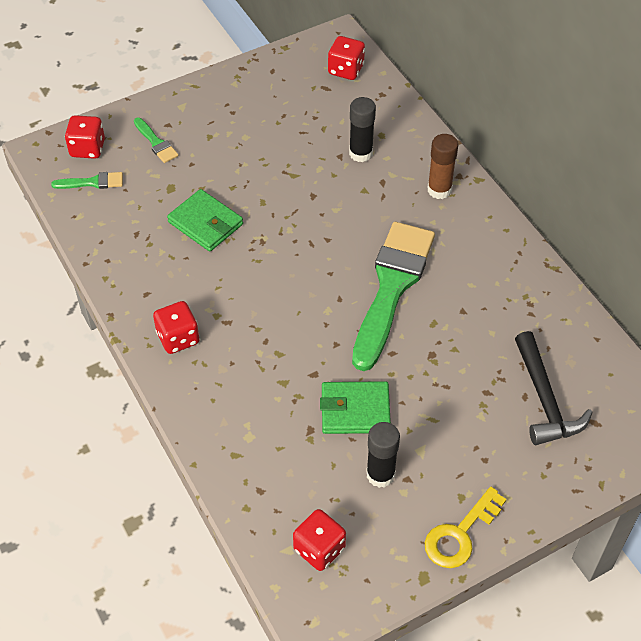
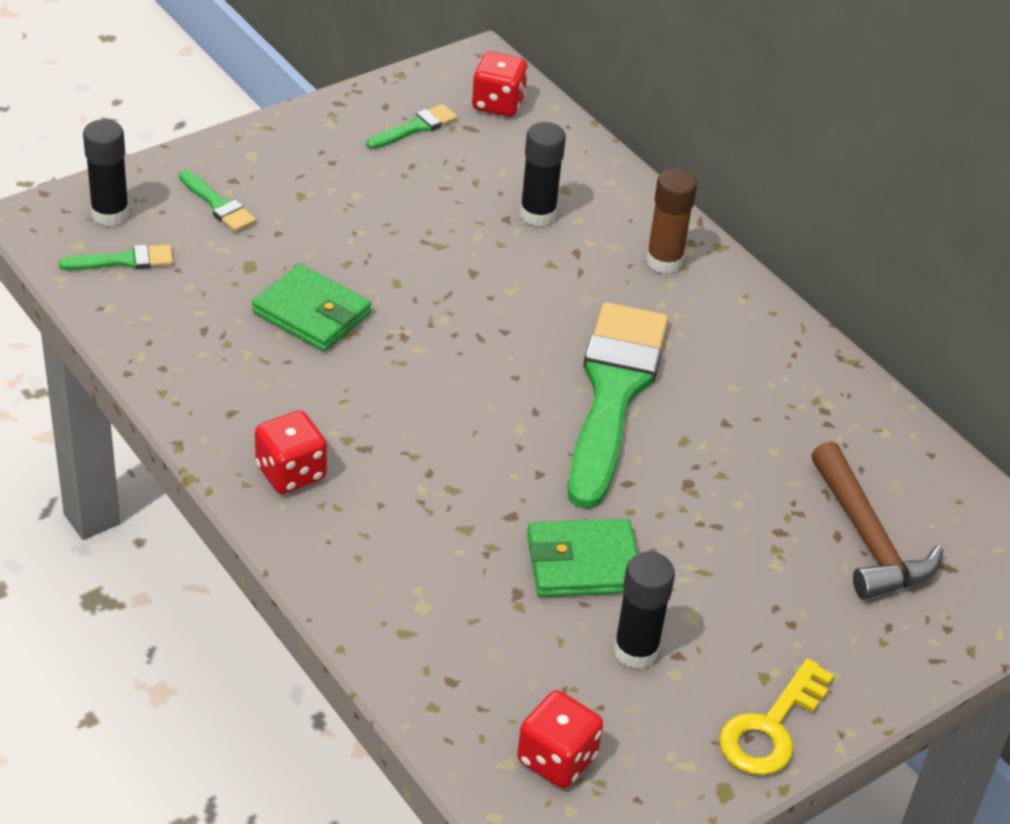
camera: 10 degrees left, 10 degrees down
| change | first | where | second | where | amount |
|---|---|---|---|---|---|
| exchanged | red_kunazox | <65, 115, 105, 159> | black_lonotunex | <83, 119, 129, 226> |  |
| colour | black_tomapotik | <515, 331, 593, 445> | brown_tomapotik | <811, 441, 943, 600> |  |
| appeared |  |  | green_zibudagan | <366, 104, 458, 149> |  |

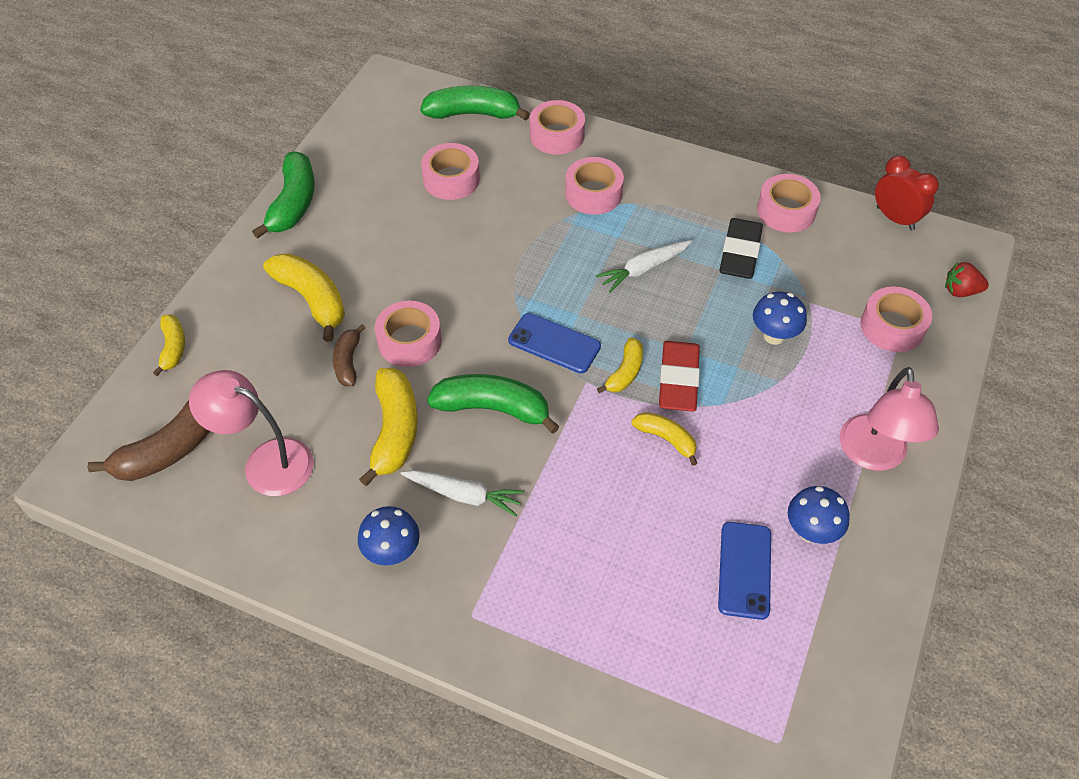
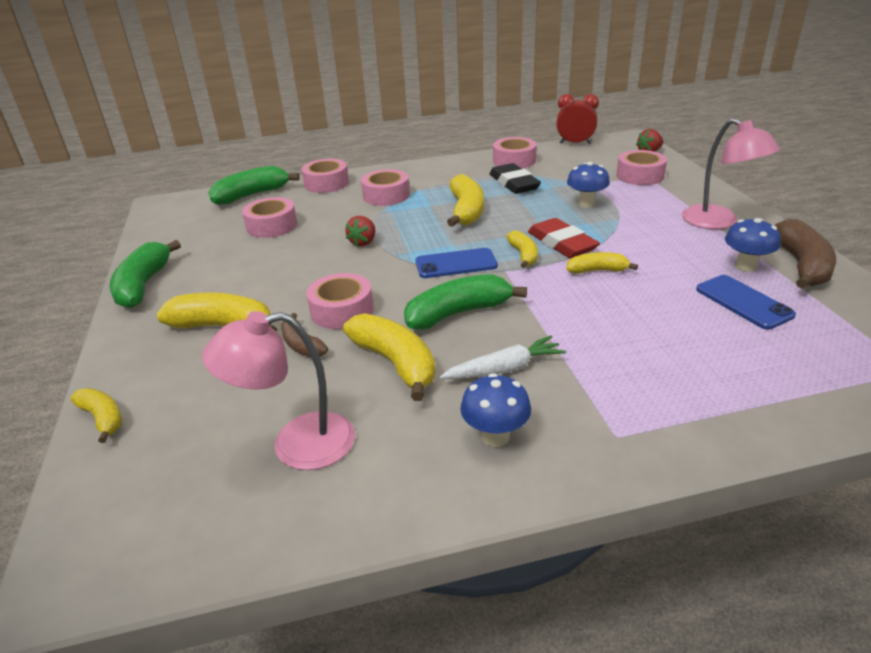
camera: 35 degrees left, 20 degrees down
| change | first | where | second | where | amount |
|---|---|---|---|---|---|
| spun | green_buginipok | <252, 151, 315, 239> |  | <110, 240, 181, 308> | 150 degrees counterclockwise |
| exchanged | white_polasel | <596, 240, 692, 293> | yellow_buginipok | <447, 174, 484, 227> |  |
| relocated | brown_buginipok | <88, 401, 210, 481> |  | <774, 219, 836, 289> |  |
| appeared |  |  | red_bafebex | <345, 216, 375, 247> |  |

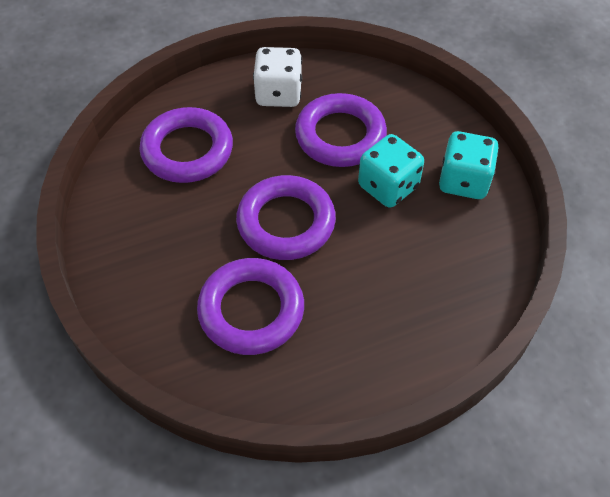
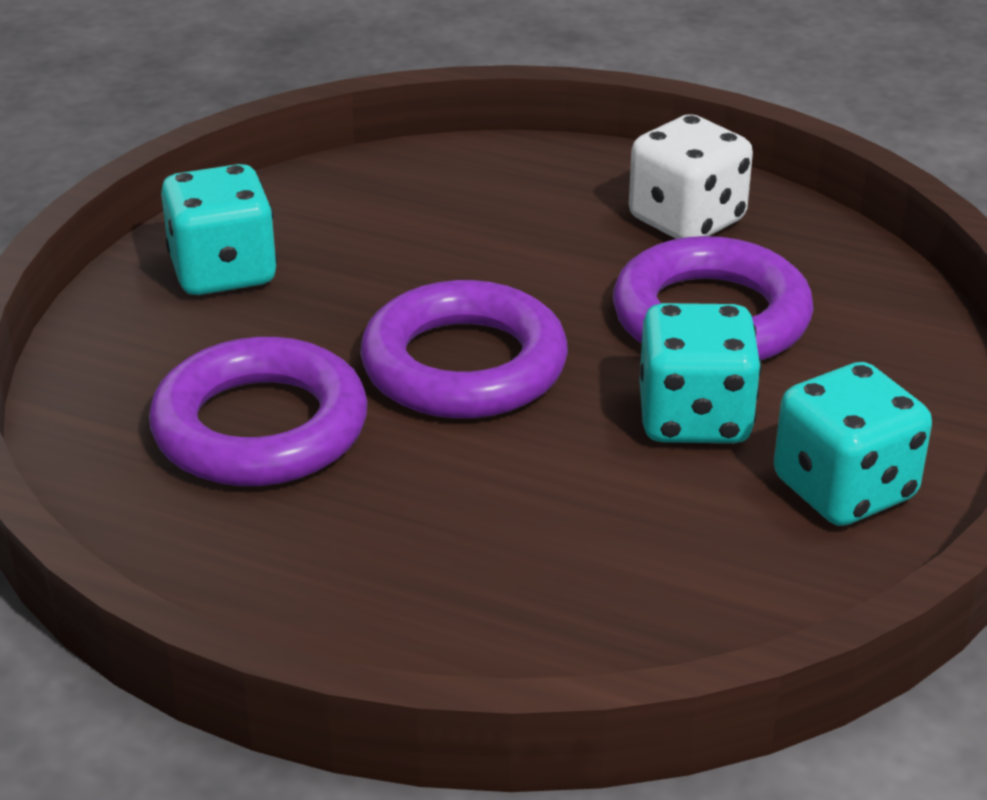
camera: 45 degrees right, 20 degrees down
| change | first | where | second | where | amount |
|---|---|---|---|---|---|
| missing | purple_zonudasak | <139, 107, 233, 183> |  |  |  |
| appeared |  |  | turquoise_kunazox | <161, 164, 277, 295> |  |

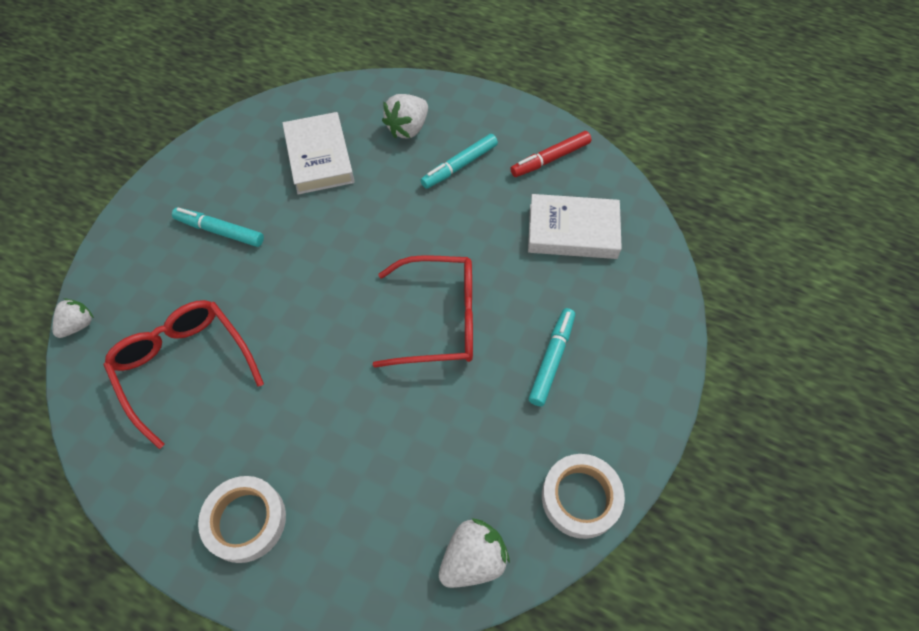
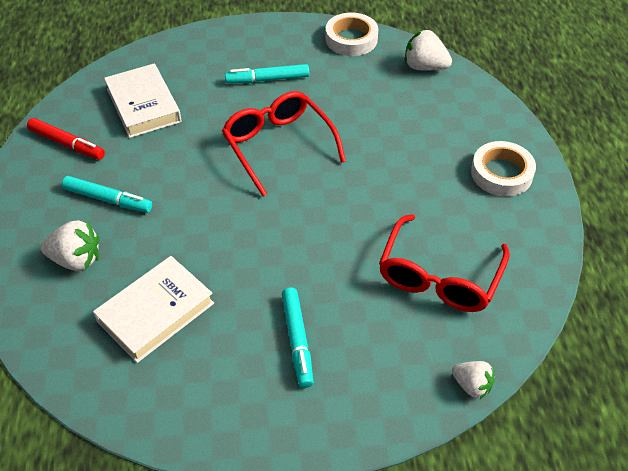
camera: 120 degrees left, 10 degrees down
| change | first | where | second | where | amount |
|---|---|---|---|---|---|
| spun | white_bafebex | <52, 298, 94, 338> |  | <452, 361, 495, 400> | 150 degrees counterclockwise |

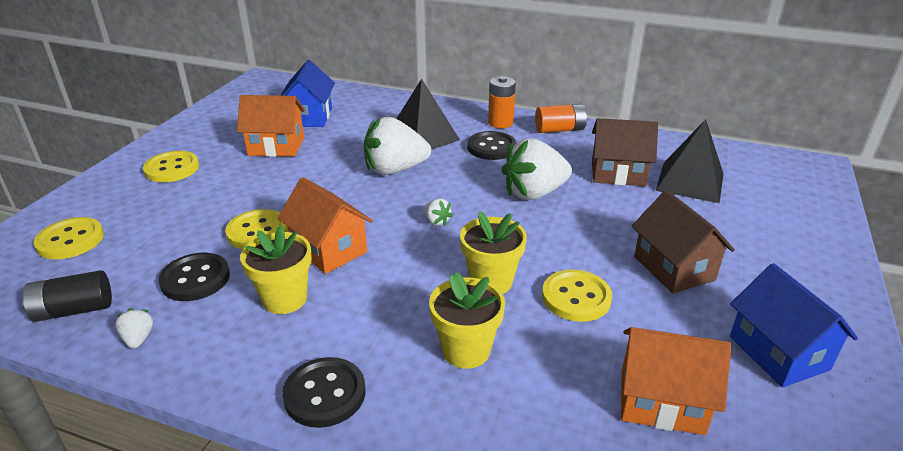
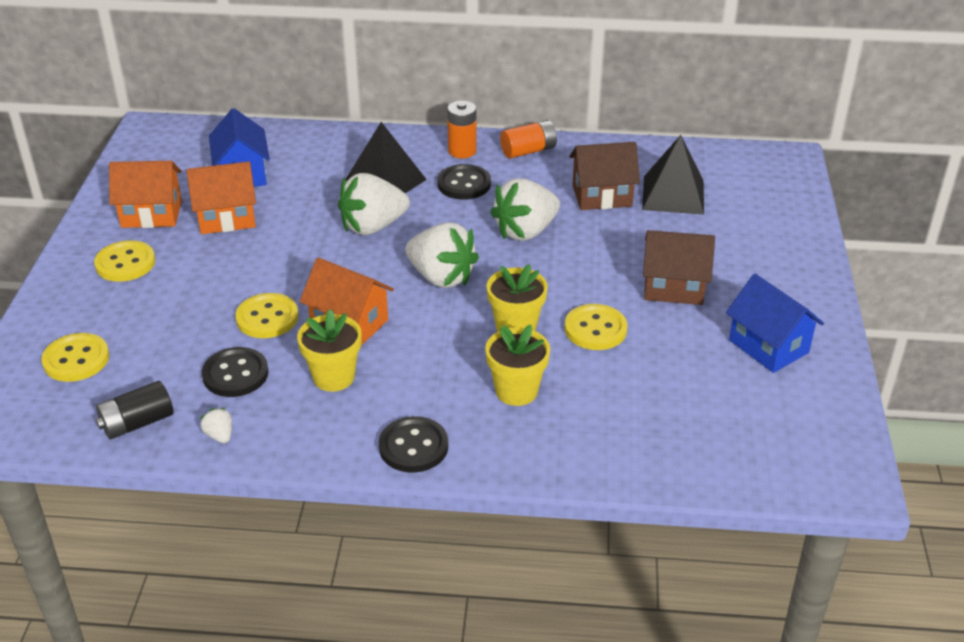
camera: 15 degrees left, 5 degrees up
| change | first | where | second | where | amount |
|---|---|---|---|---|---|
| spun | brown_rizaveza | <632, 190, 735, 293> |  | <643, 230, 715, 305> | 45 degrees counterclockwise |
| size | white_bafebex | <424, 198, 453, 226> |  | <405, 223, 479, 288> | x2.37 |
| relocated | orange_rizaveza | <621, 327, 731, 435> |  | <109, 161, 182, 228> |  |

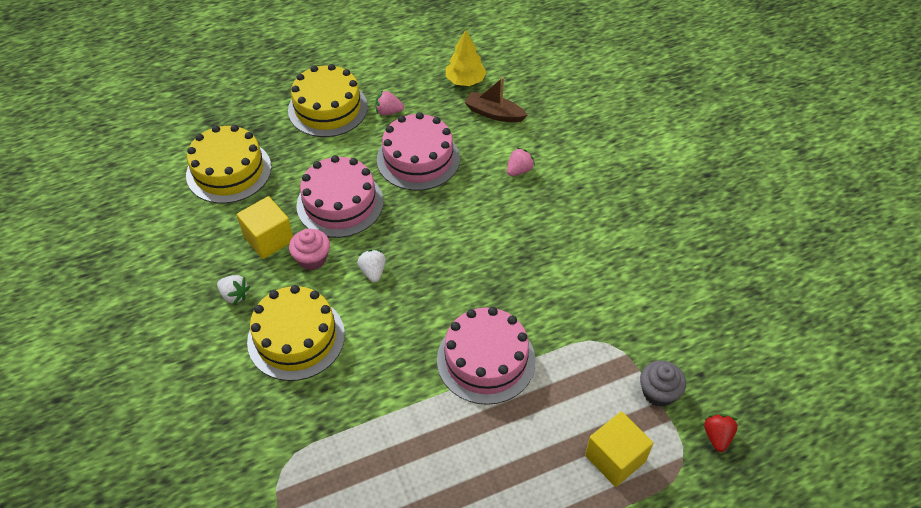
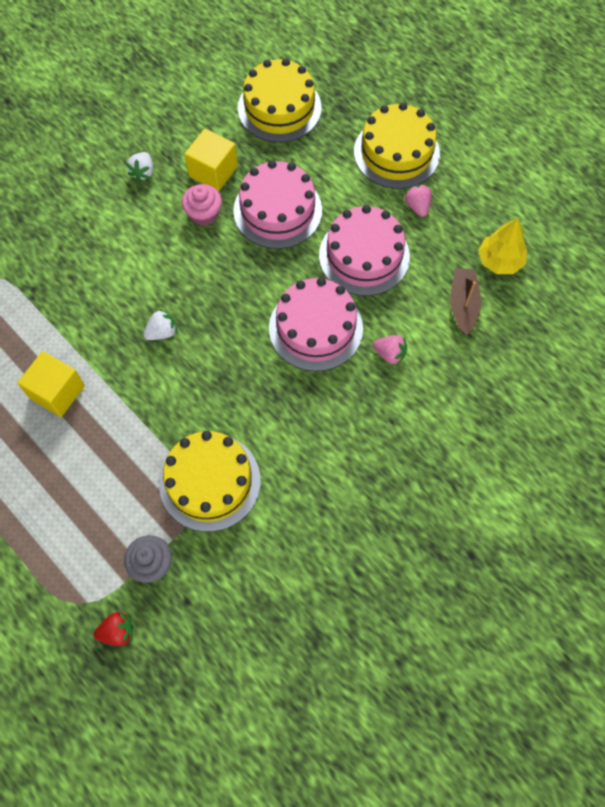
camera: 70 degrees right, 15 degrees up
| change | first | where | second | where | amount |
|---|---|---|---|---|---|
| relocated | white_bafebex | <357, 250, 386, 282> |  | <143, 309, 177, 340> |  |
| relocated | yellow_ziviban | <247, 285, 345, 381> |  | <159, 431, 261, 532> |  |
| relocated | pink_ziviban | <437, 307, 535, 405> |  | <269, 277, 363, 371> |  |
| relocated | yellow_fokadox | <585, 411, 653, 487> |  | <17, 351, 85, 417> |  |

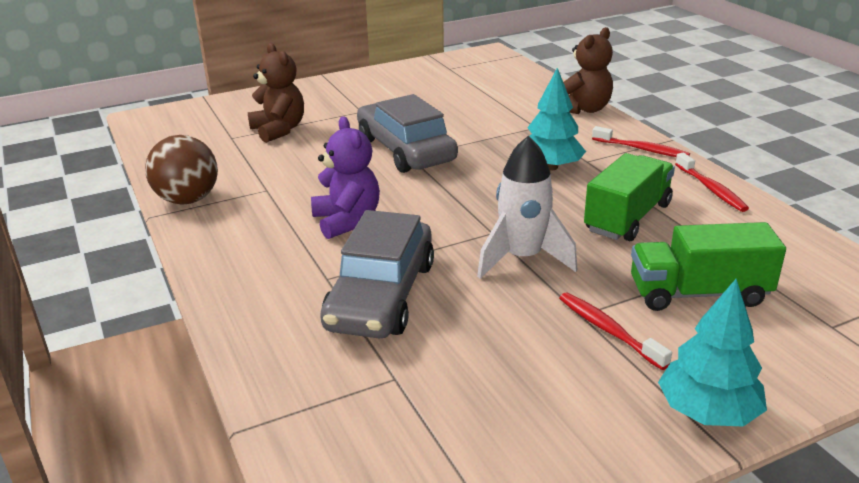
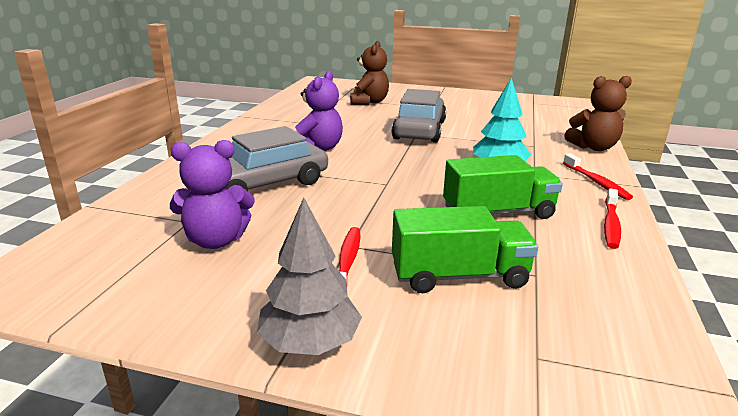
camera: 40 degrees right, 5 degrees down
| change | first | where | second | where | amount |
|---|---|---|---|---|---|
| missing | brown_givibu | <145, 135, 218, 205> |  |  |  |
| missing | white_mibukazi | <477, 136, 578, 279> |  |  |  |
| spun | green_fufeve | <631, 222, 786, 311> |  | <392, 206, 538, 293> | 135 degrees clockwise |
| colour | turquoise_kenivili | <658, 279, 767, 427> | grey_kenivili | <257, 198, 362, 355> |  |
| appeared |  |  | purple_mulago | <170, 140, 255, 249> |  |

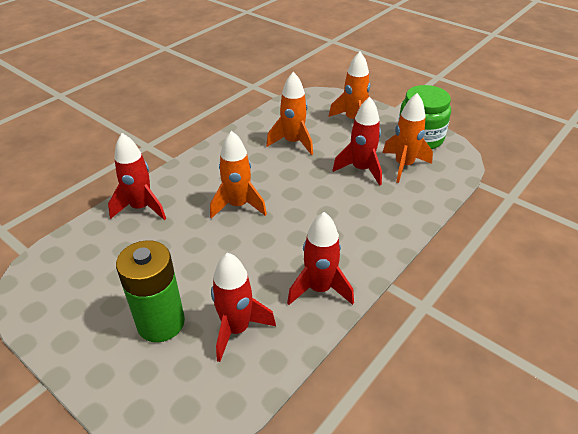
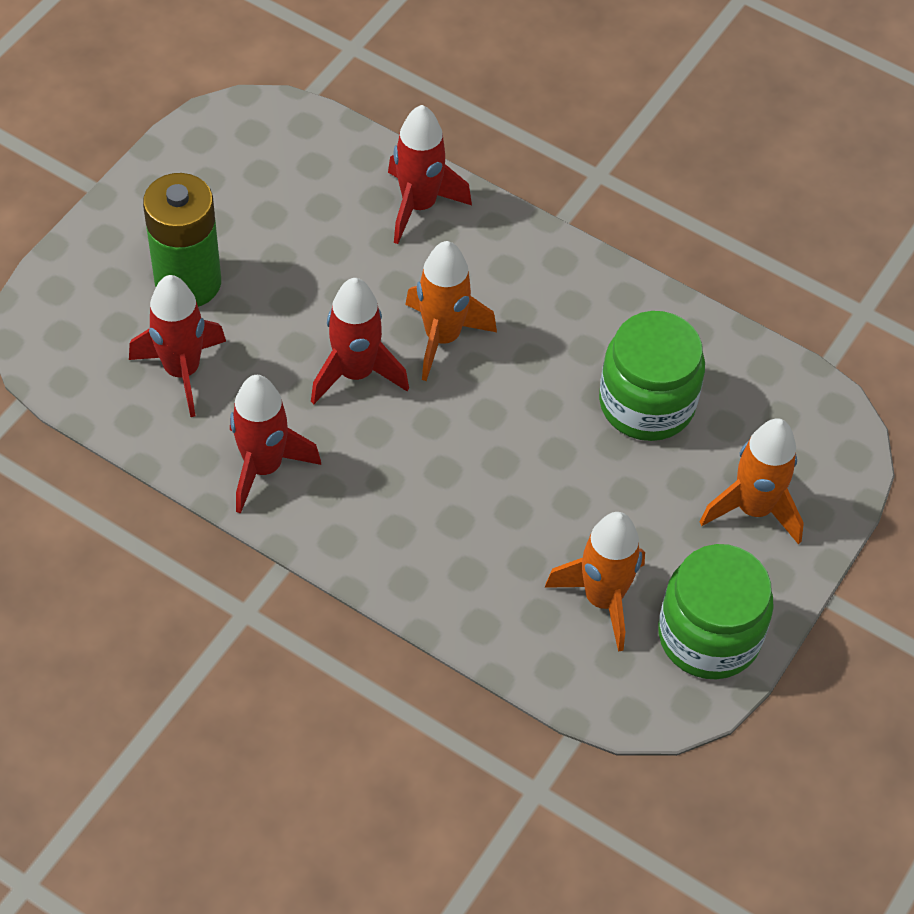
camera: 80 degrees right, 15 degrees up
| change | first | where | second | where | amount |
|---|---|---|---|---|---|
| exchanged | orange_mibukazi | <266, 72, 313, 155> | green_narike | <599, 311, 705, 441> |  |
| relocated | red_mibukazi | <332, 97, 382, 186> |  | <311, 278, 409, 404> |  |

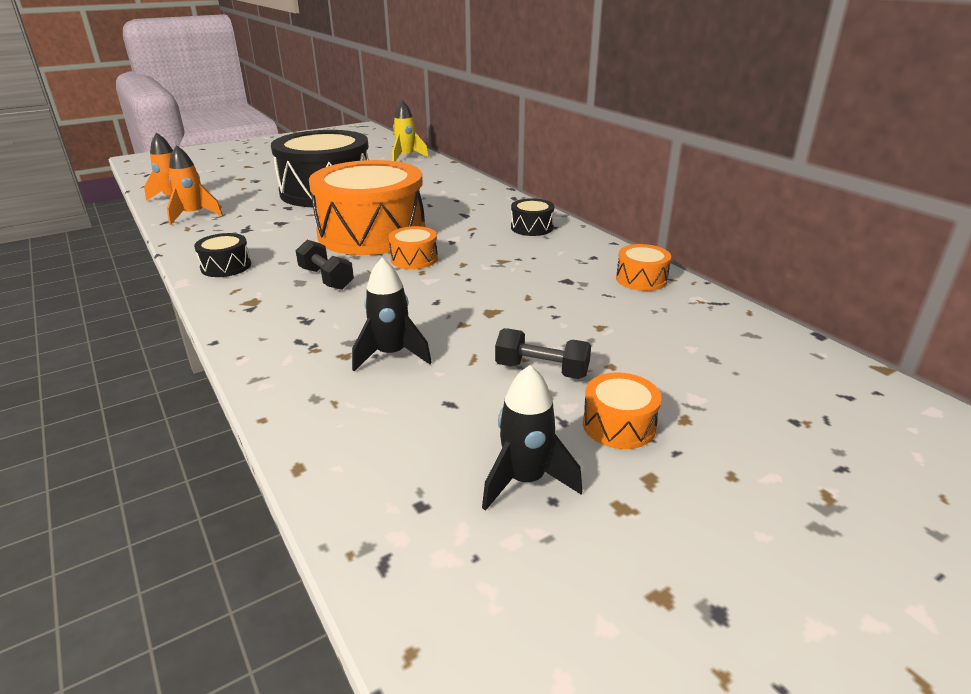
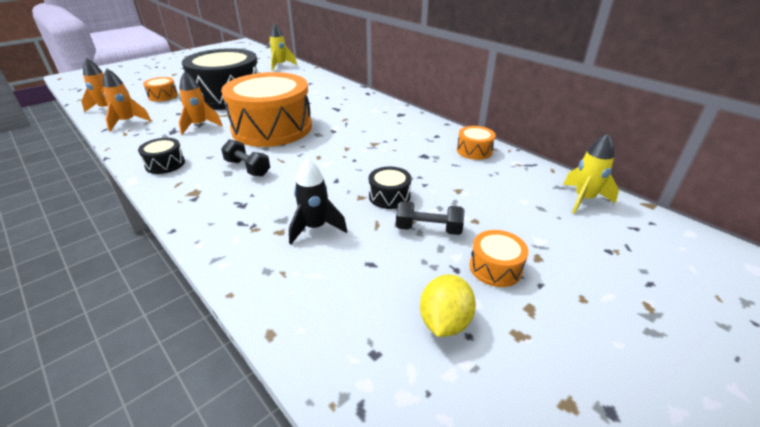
camera: 10 degrees left, 5 degrees up
| change | first | where | second | where | amount |
|---|---|---|---|---|---|
| relocated | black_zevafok | <511, 198, 554, 236> |  | <369, 166, 411, 209> |  |
| relocated | orange_zevafok | <389, 226, 438, 269> |  | <143, 77, 178, 102> |  |
| exchanged | black_mibukazi | <482, 365, 582, 511> | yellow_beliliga | <420, 274, 476, 337> |  |
| appeared |  |  | orange_mibukazi | <179, 71, 223, 135> |  |
| appeared |  |  | yellow_mibukazi | <563, 133, 619, 214> |  |

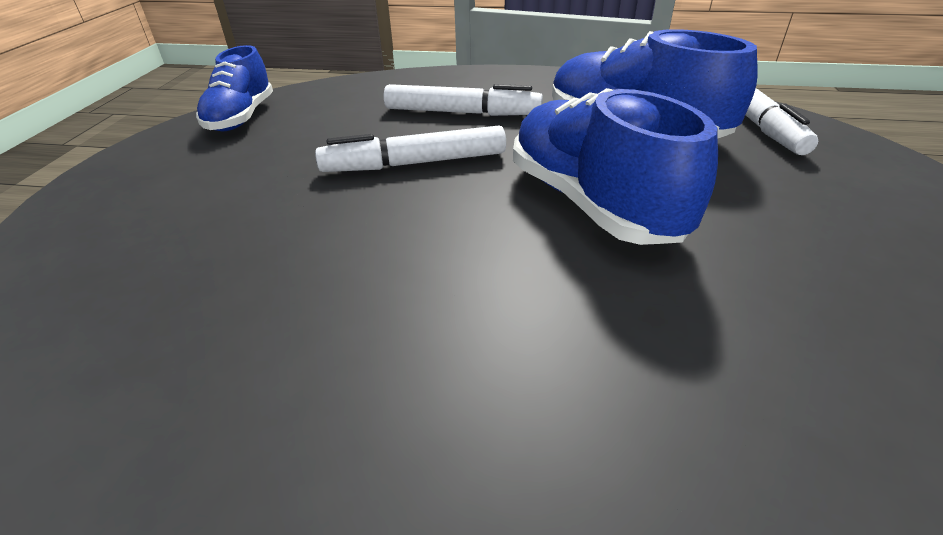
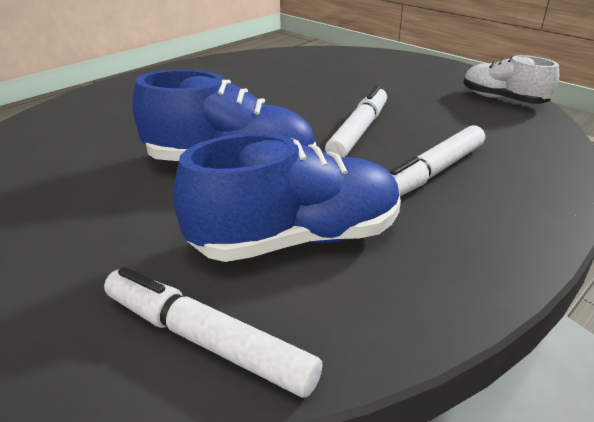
camera: 125 degrees right, 5 degrees down
| change | first | where | second | where | amount |
|---|---|---|---|---|---|
| colour | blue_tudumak | <196, 45, 273, 132> | white_tudumak | <463, 55, 559, 104> |  |

